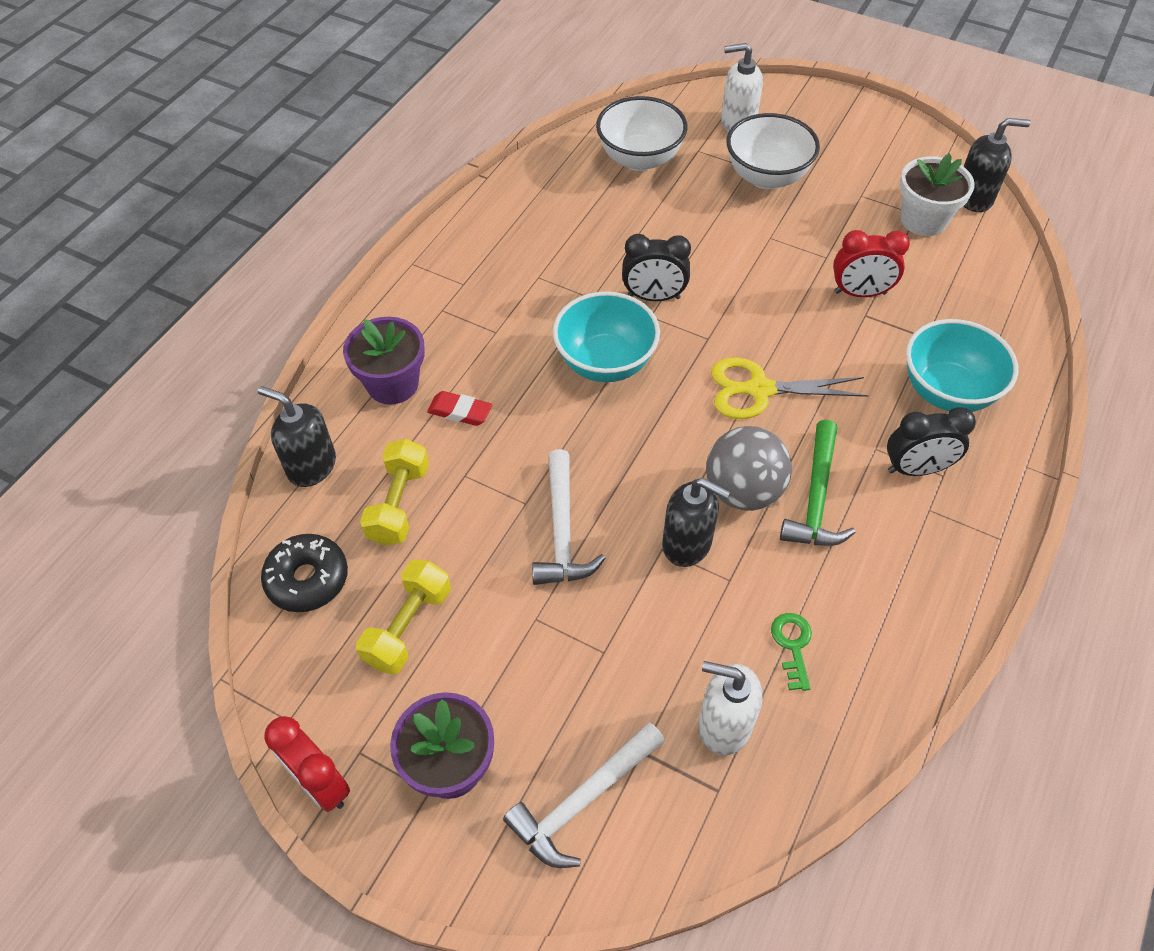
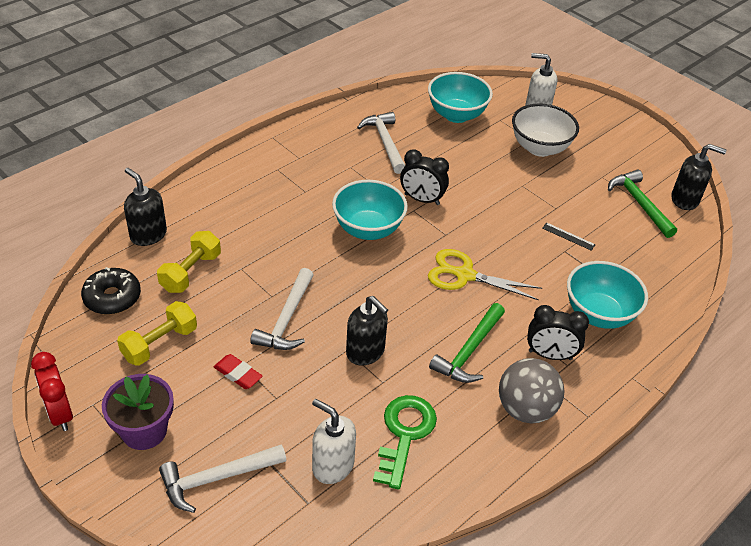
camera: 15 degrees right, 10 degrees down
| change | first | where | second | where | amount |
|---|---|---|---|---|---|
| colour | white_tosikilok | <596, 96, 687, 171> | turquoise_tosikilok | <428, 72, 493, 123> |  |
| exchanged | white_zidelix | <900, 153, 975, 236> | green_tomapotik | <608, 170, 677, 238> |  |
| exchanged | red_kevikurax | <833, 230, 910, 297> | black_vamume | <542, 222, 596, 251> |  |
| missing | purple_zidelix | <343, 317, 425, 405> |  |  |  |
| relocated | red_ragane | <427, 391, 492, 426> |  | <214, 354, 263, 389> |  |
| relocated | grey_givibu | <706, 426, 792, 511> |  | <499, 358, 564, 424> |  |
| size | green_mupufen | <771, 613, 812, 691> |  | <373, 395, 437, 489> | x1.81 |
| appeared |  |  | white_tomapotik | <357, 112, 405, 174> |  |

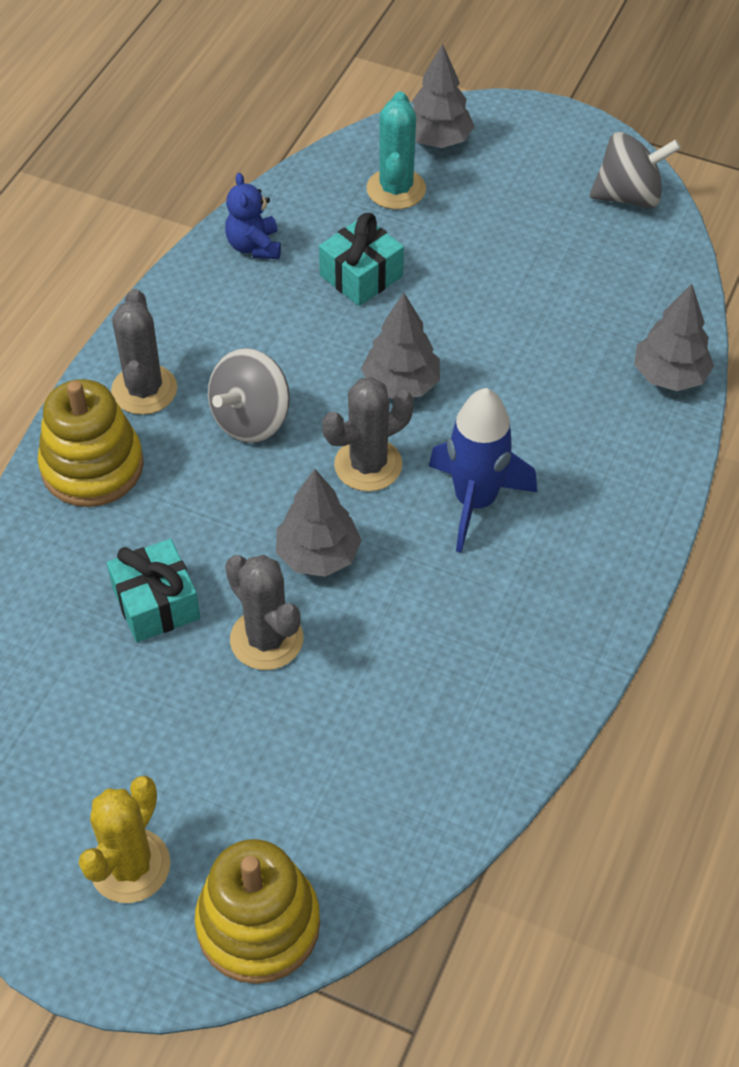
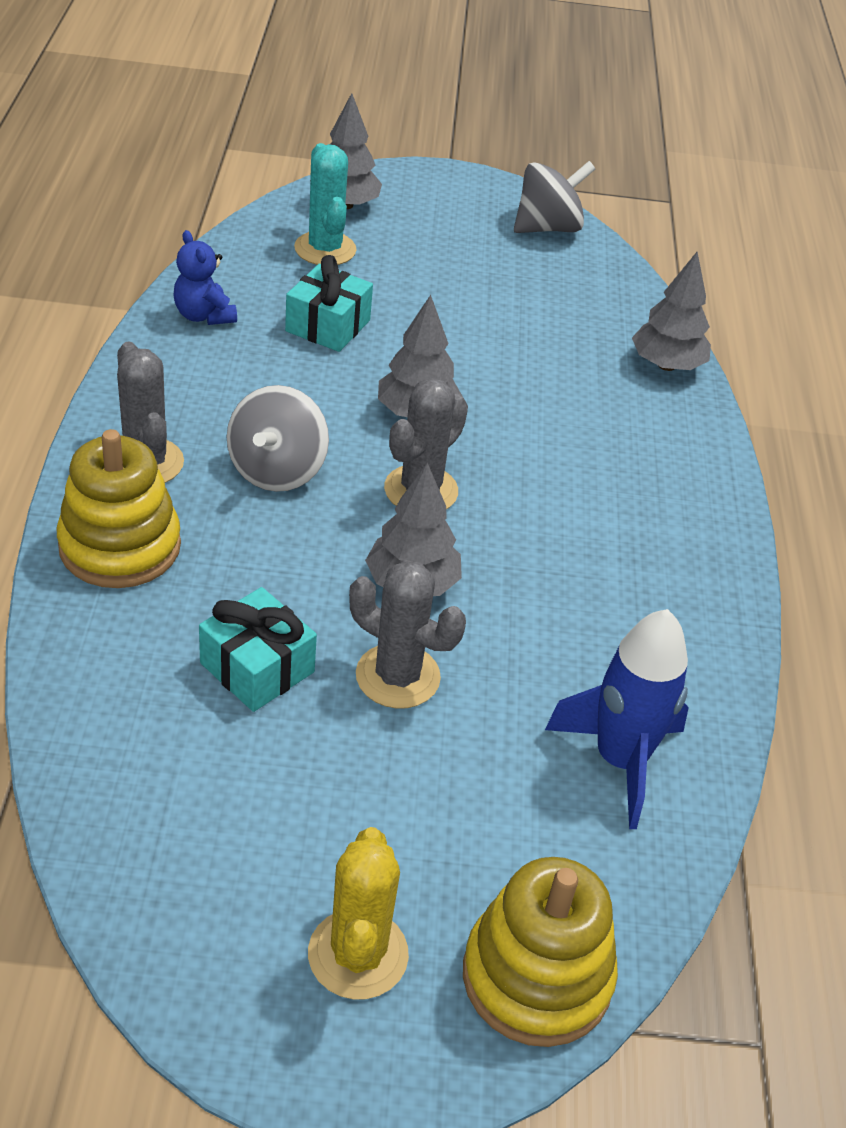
camera: 25 degrees left, 10 degrees down
| change | first | where | second | where | amount |
|---|---|---|---|---|---|
| relocated | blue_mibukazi | <429, 388, 537, 553> |  | <545, 609, 689, 829> |  |

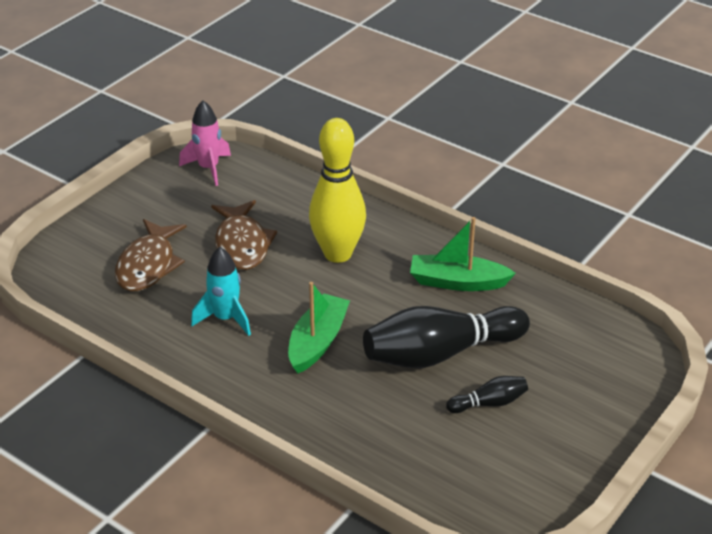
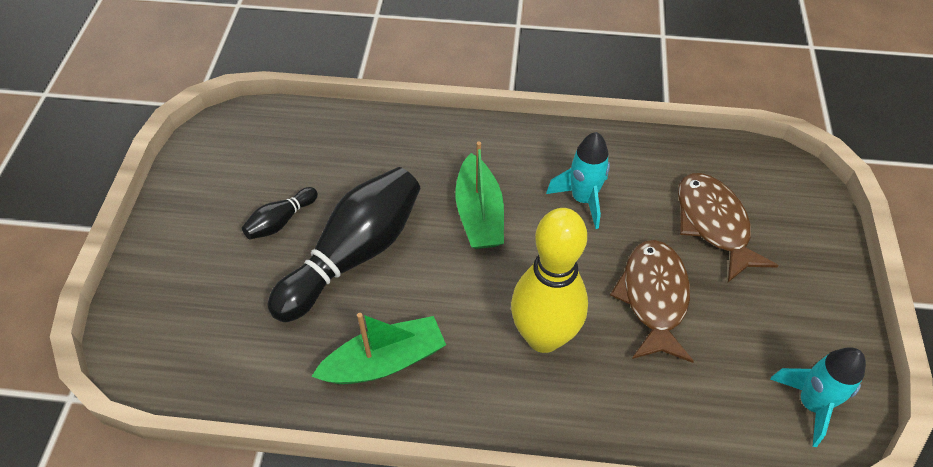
camera: 150 degrees right, 15 degrees up
| change | first | where | second | where | amount |
|---|---|---|---|---|---|
| colour | pink_mibukazi | <179, 101, 231, 186> | turquoise_mibukazi | <770, 347, 866, 447> |  |
| spun | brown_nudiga | <211, 200, 277, 270> |  | <610, 240, 694, 363> | 45 degrees clockwise |

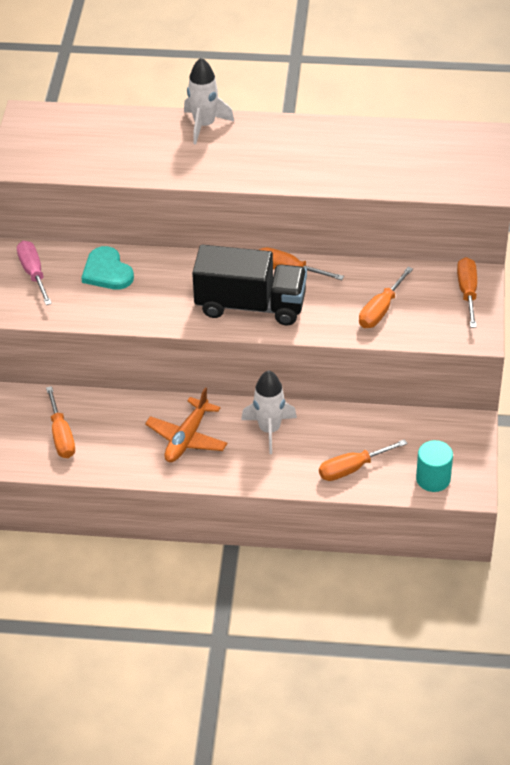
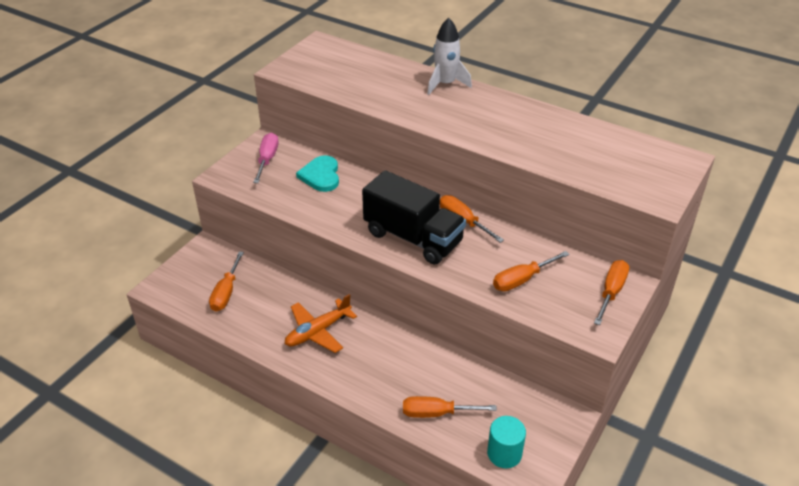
camera: 25 degrees right, 5 degrees down
| change | first | where | second | where | amount |
|---|---|---|---|---|---|
| missing | white_mibukazi | <241, 370, 297, 454> |  |  |  |

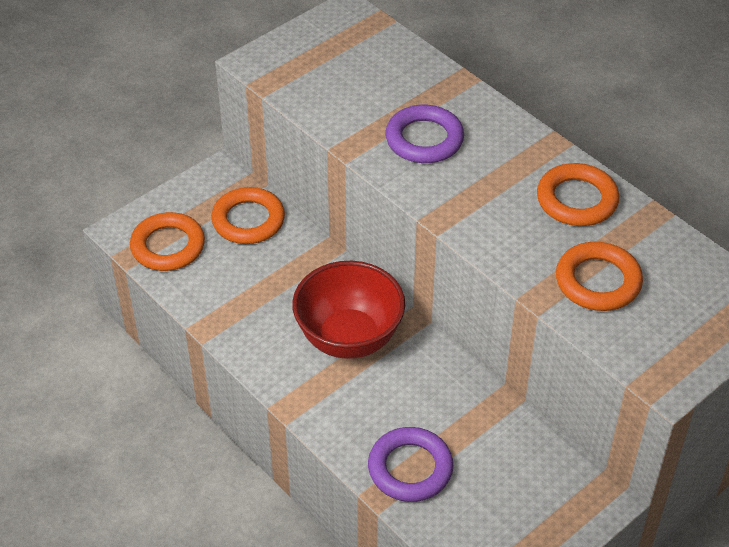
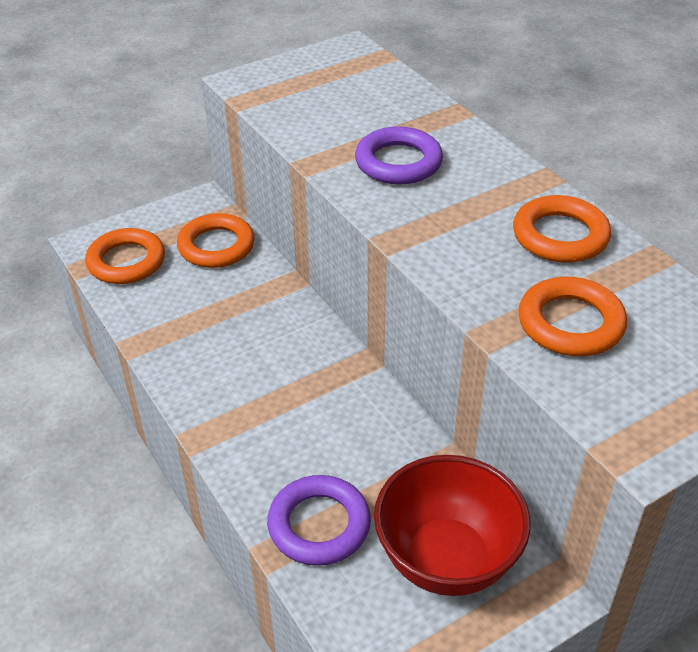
camera: 10 degrees right, 5 degrees down
| change | first | where | second | where | amount |
|---|---|---|---|---|---|
| relocated | red_tosikilok | <292, 261, 405, 359> |  | <374, 455, 531, 596> |  |

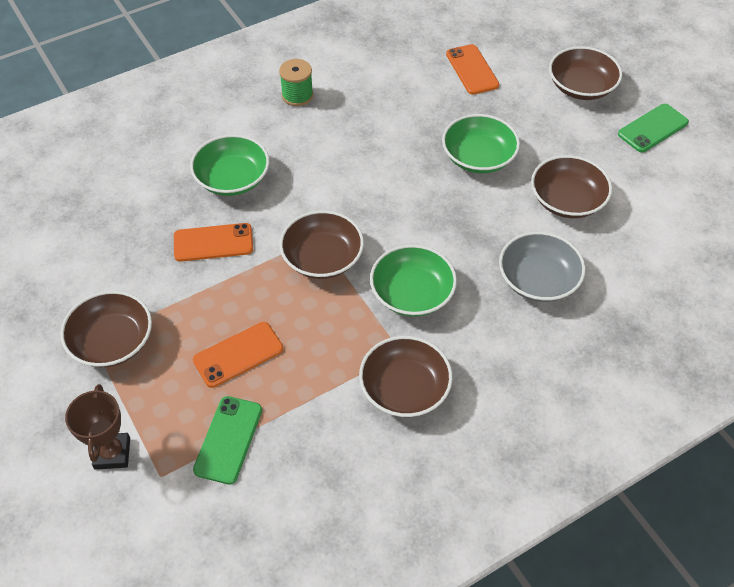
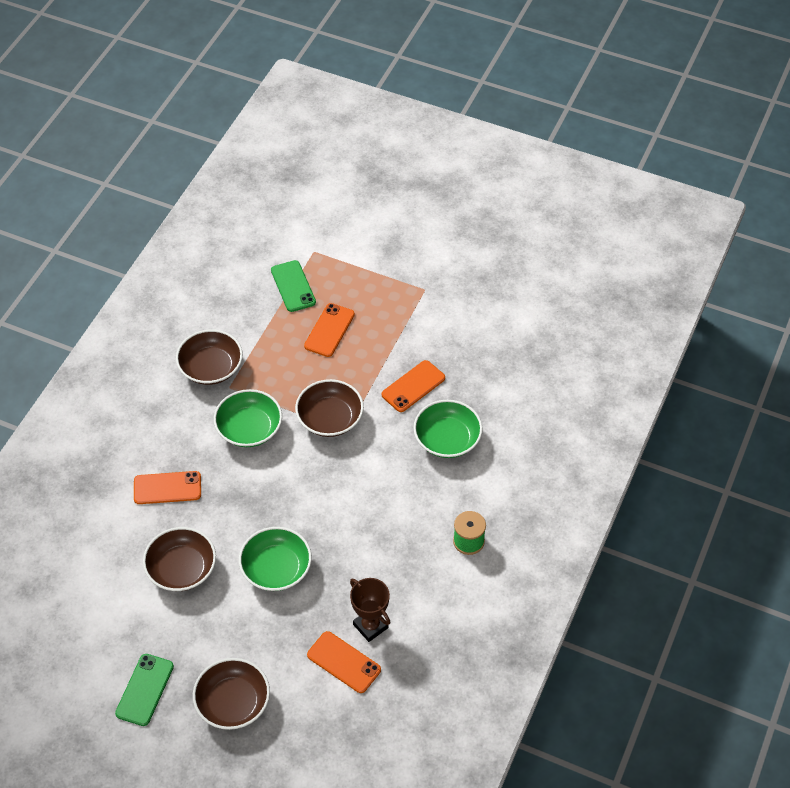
camera: 145 degrees right, 0 degrees up
| change | first | where | second | where | amount |
|---|---|---|---|---|---|
| exchanged | grey_tosikilok | <499, 232, 586, 302> | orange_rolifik | <134, 471, 201, 504> |  |
| missing | brown_tosikilok | <60, 291, 152, 367> |  |  |  |
| relocated | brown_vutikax | <65, 384, 130, 470> |  | <350, 578, 391, 642> |  |

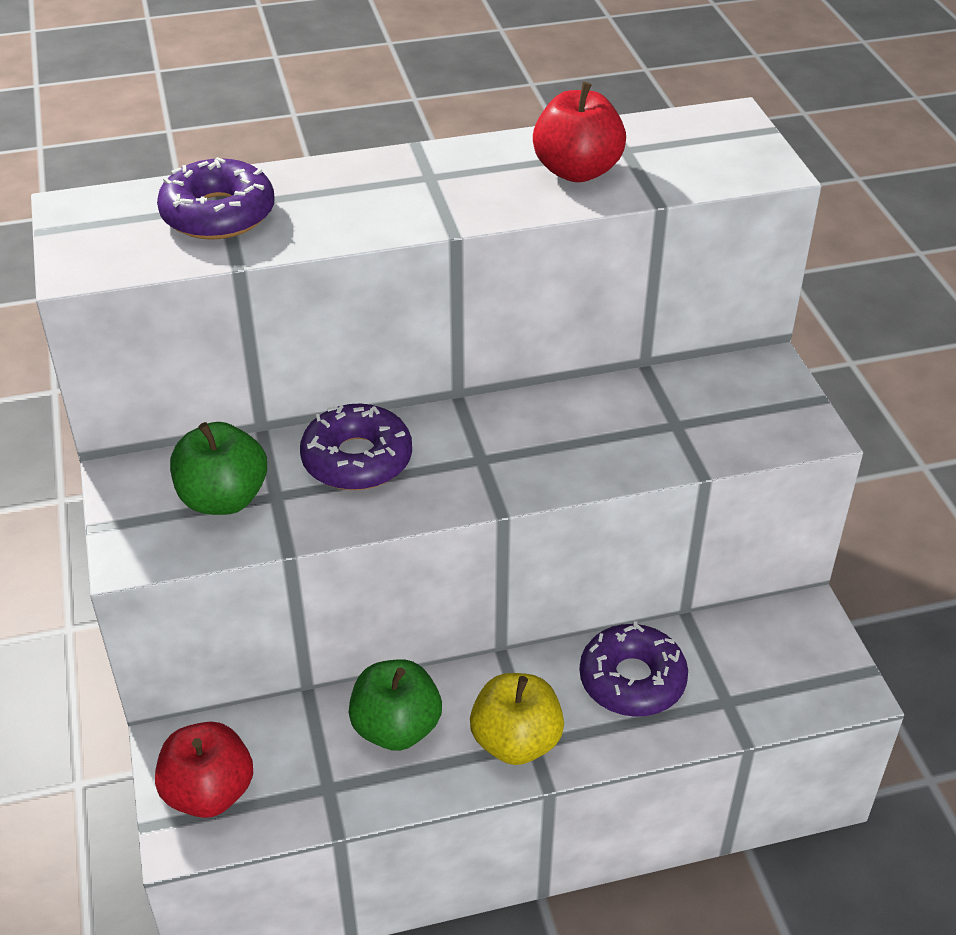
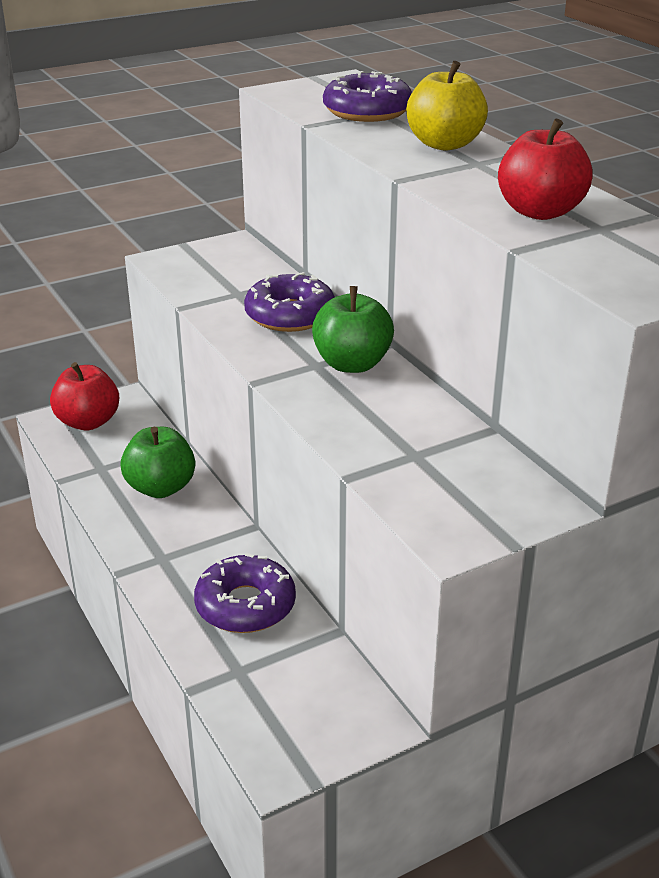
camera: 75 degrees right, 10 degrees down
| change | first | where | second | where | amount |
|---|---|---|---|---|---|
| relocated | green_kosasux | <170, 422, 267, 515> |  | <312, 286, 394, 373> |  |
| relocated | yellow_kosasux | <470, 673, 564, 765> |  | <406, 61, 488, 150> |  |

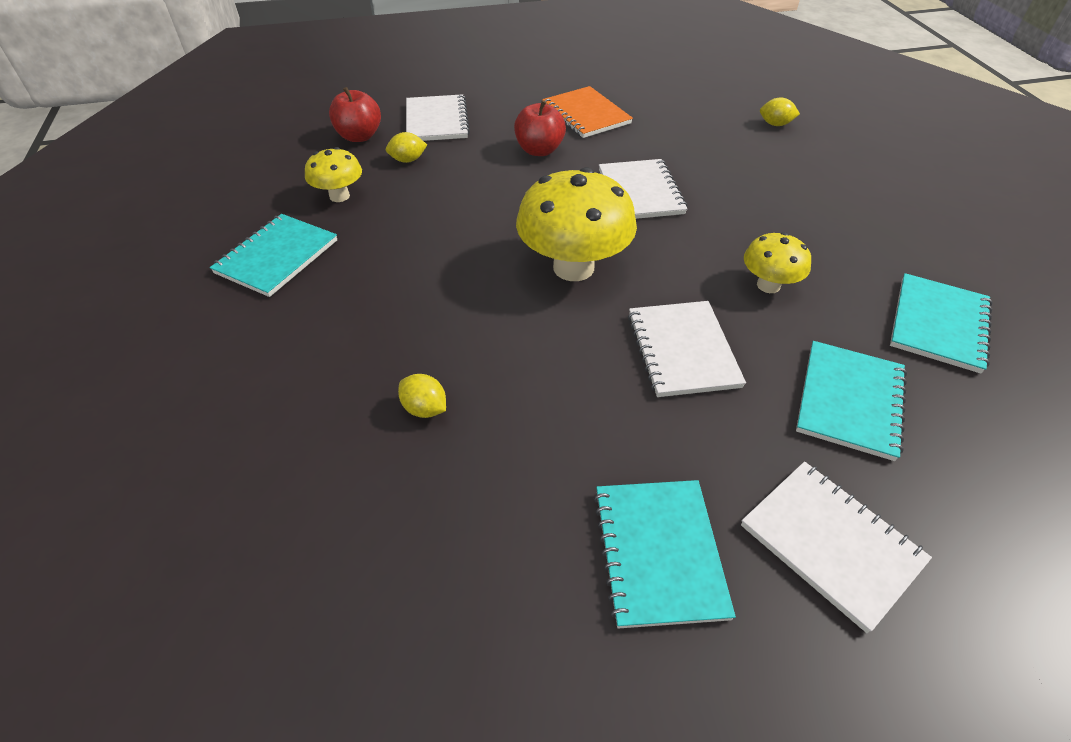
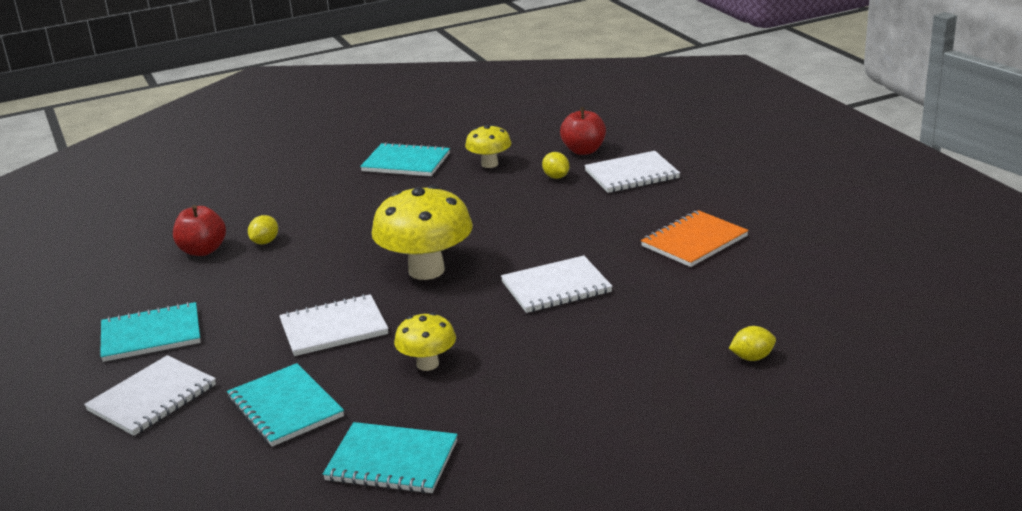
camera: 80 degrees right, 20 degrees down
| change | first | where | second | where | amount |
|---|---|---|---|---|---|
| spun | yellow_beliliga | <760, 98, 800, 126> |  | <729, 326, 776, 361> | 75 degrees clockwise |
| relocated | red_kosasux | <514, 100, 566, 156> |  | <173, 205, 226, 256> |  |
| spun | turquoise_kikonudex | <796, 341, 907, 461> |  | <227, 363, 344, 447> | 45 degrees clockwise |

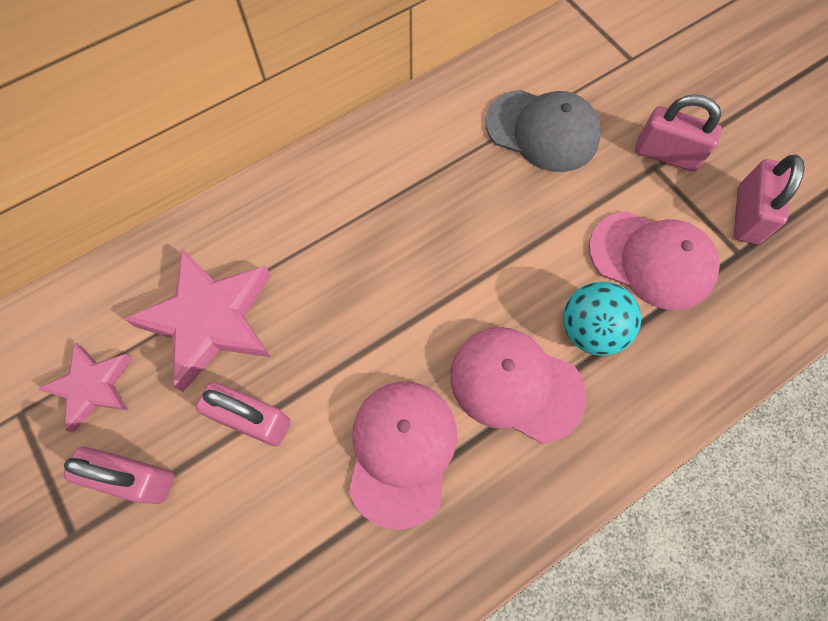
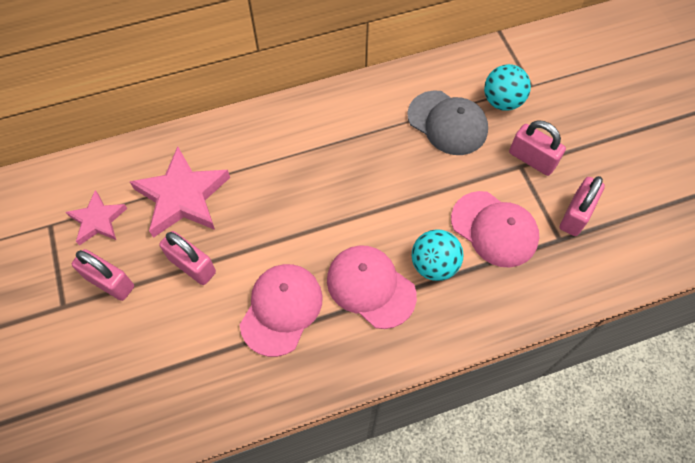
camera: 15 degrees right, 5 degrees down
| change | first | where | second | where | amount |
|---|---|---|---|---|---|
| appeared |  |  | turquoise_givibu | <484, 64, 531, 111> |  |

